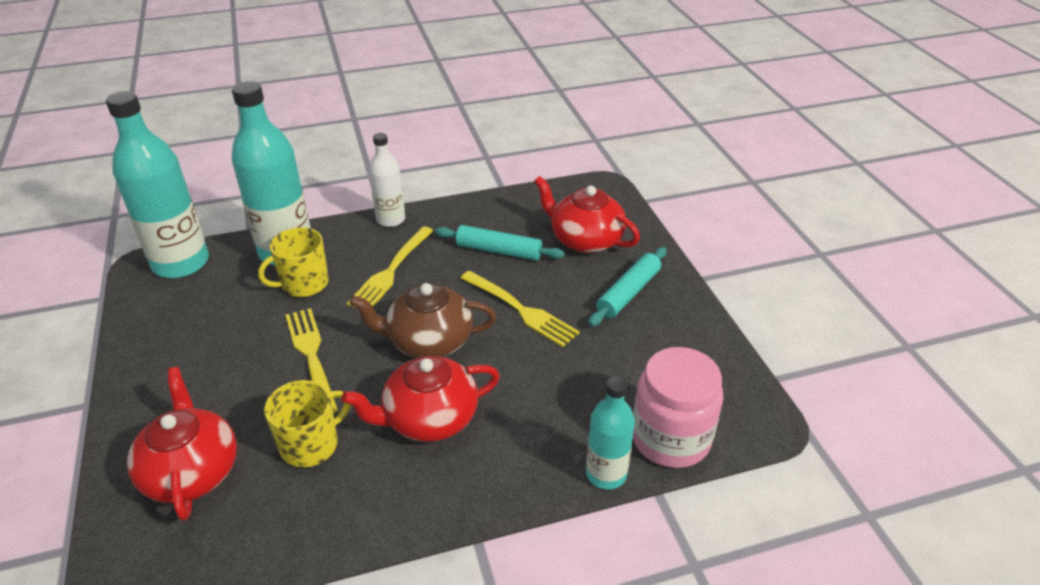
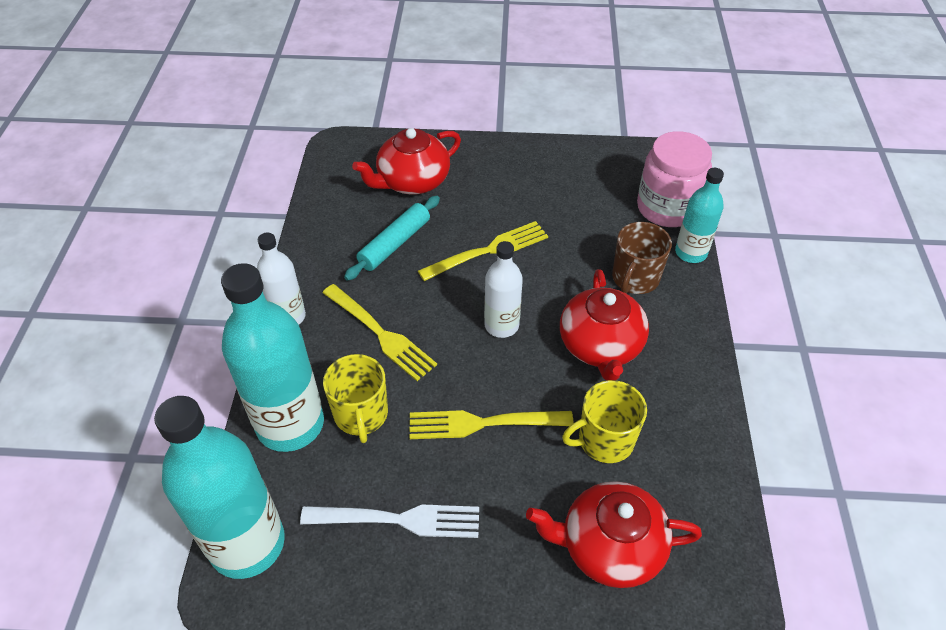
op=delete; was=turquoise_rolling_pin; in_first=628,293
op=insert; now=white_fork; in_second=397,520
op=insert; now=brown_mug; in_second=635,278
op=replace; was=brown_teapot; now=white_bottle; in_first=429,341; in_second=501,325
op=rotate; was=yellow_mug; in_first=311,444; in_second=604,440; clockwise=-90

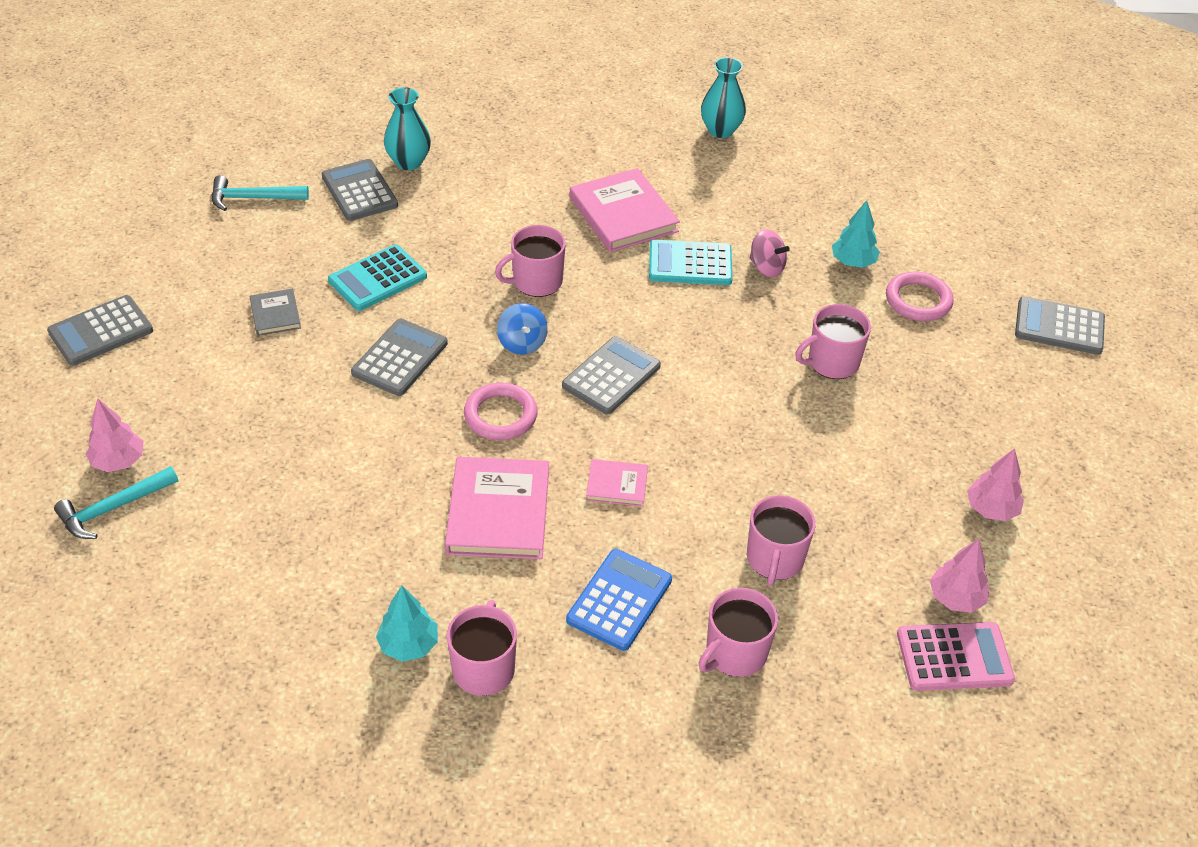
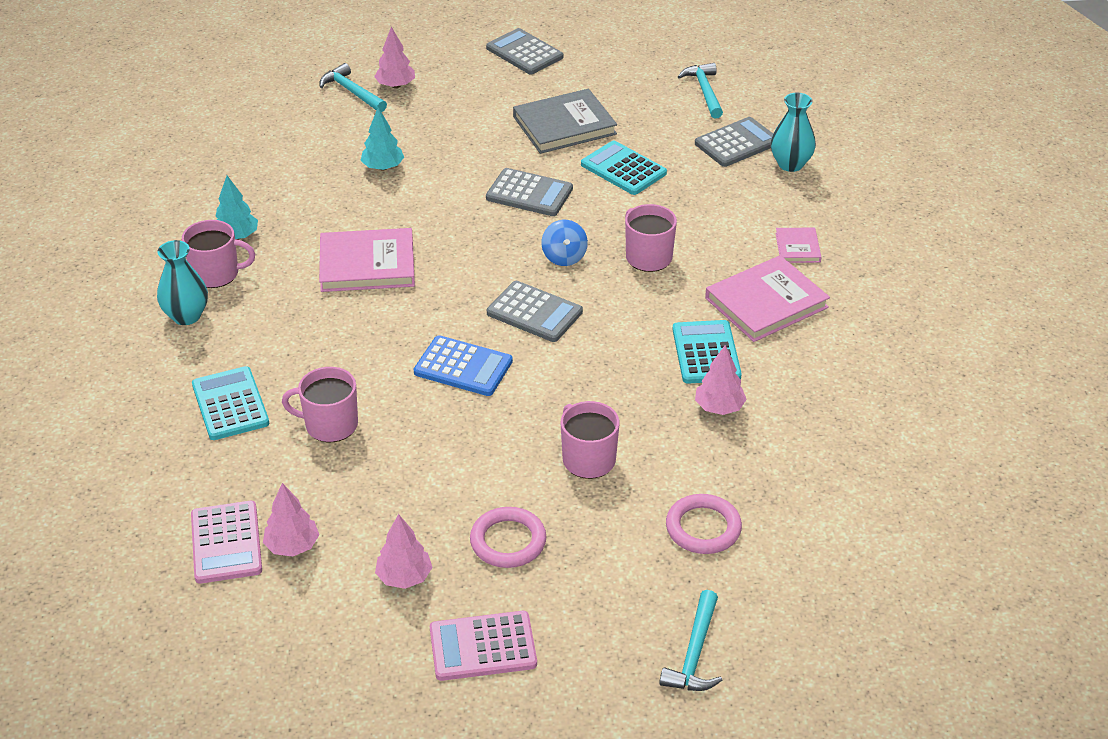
op=insert; now=pink_calculator; in_second=483,647
op=move; was=pink_ring; in_first=500,415; in_second=508,541
op=move; was=blue_calculator; in_first=619,600; in_second=463,367
op=move; was=pink_book; in_first=617,485; in_second=797,247
op=move; was=turquoise_vase; in_first=720,130; in_second=186,316
op=move; was=turquoise_tree; in_first=853,262; in_second=383,167
op=replace; was=pink_mug; now=turquoise_calculator; in_first=735,653; in_second=230,404
op=replace; was=pink_spinning_top; now=pink_tree; in_first=766,267; in_second=719,407
op=replace; was=grey_calculator; now=turquoise_hammer; in_first=1059,327; in_second=694,654
op=rotate; was=blue_spinning_top; in_first=522,343; in_second=564,257; clockwise=-75
op=resize; was=grey_book; in_first=275,314; in_second=564,125; ratio=1.93

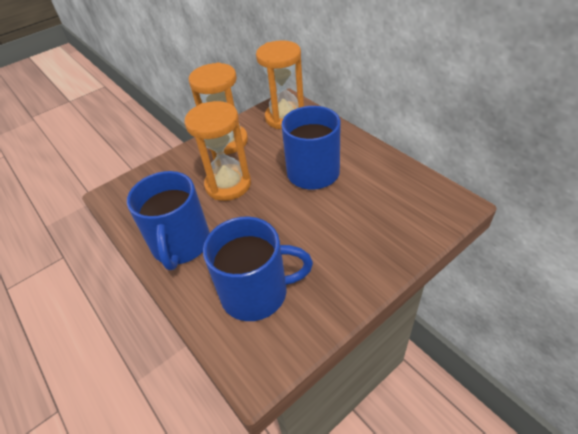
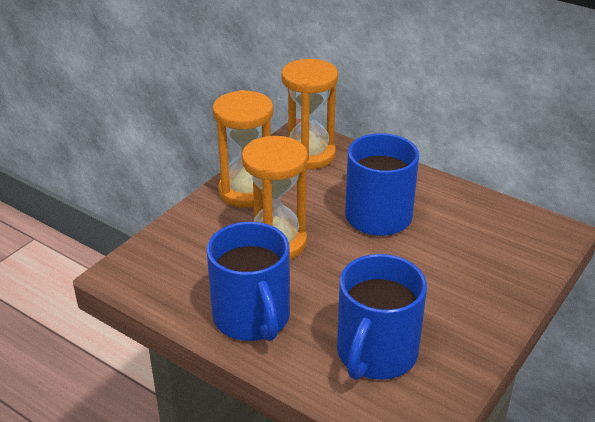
op=rotate; was=blue_mug; in_first=256,292; in_second=375,354; clockwise=135

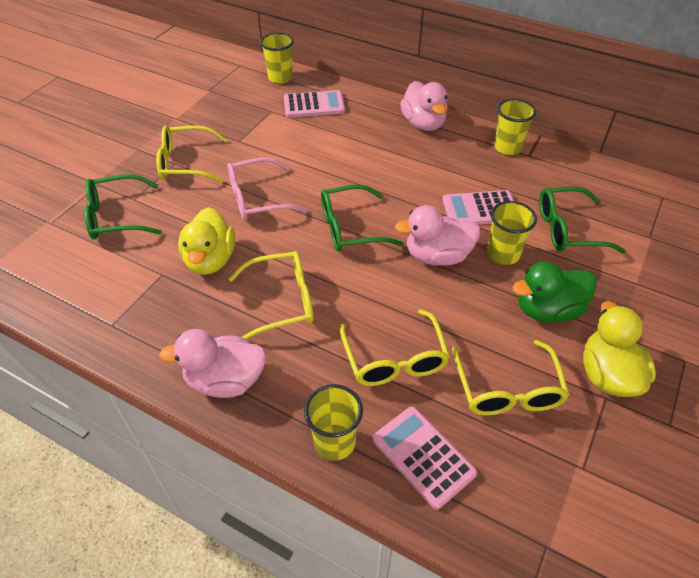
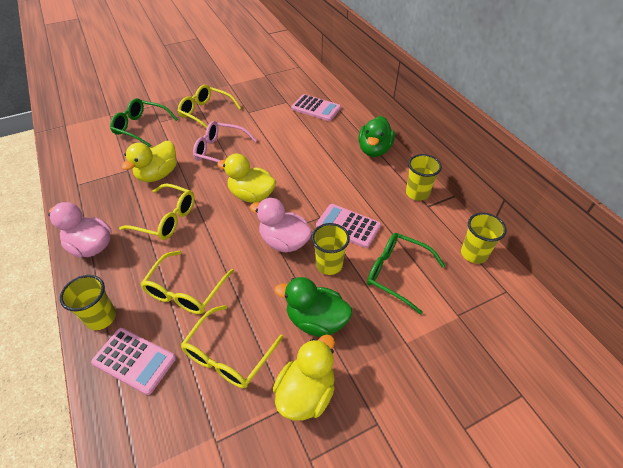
op=move; was=yellow_cup; in_first=280,78; in_second=473,254
op=replace; was=green_glasses; now=yellow_duck; in_first=350,228; in_second=251,195
op=recolor; was=pink_duck; now=green_duck; in_first=423,124; in_second=374,150
op=rotate; was=pink_calculator; in_first=423,456; in_second=134,360; clockwise=120

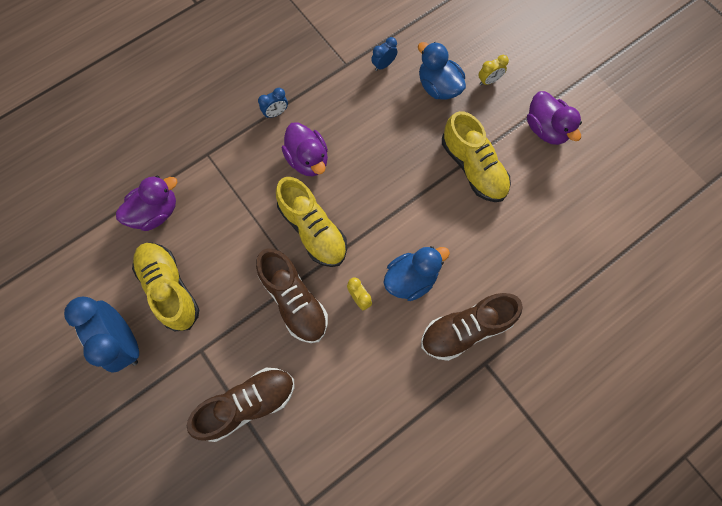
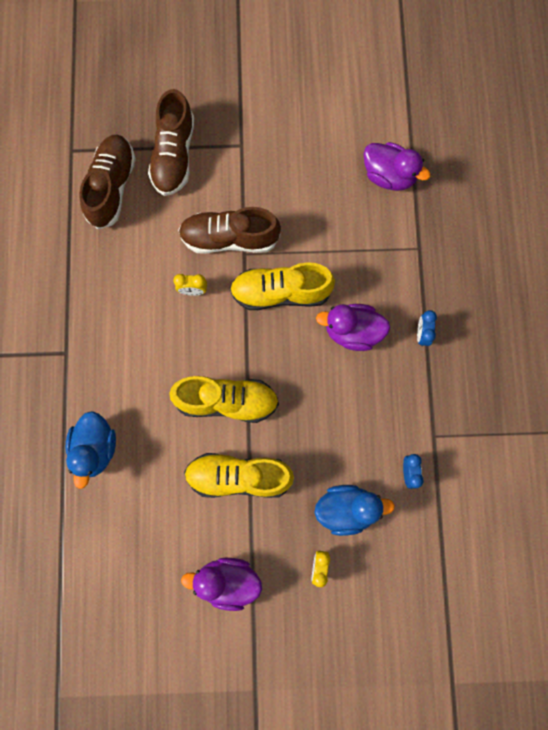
op=delete; was=blue_clock; in_first=124,341
op=move; was=yellow_shoe; in_first=169,288; in_second=227,401
op=move; was=blue_duck; in_first=411,279; in_second=95,449
op=move; was=brown_shoe; in_first=466,329; in_second=111,187
op=rotate; was=purple_duck; in_first=155,212; in_second=389,175; clockwise=-60

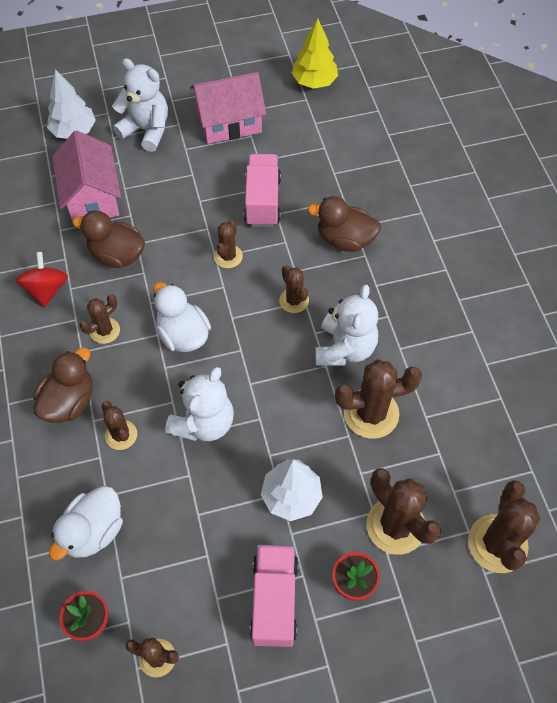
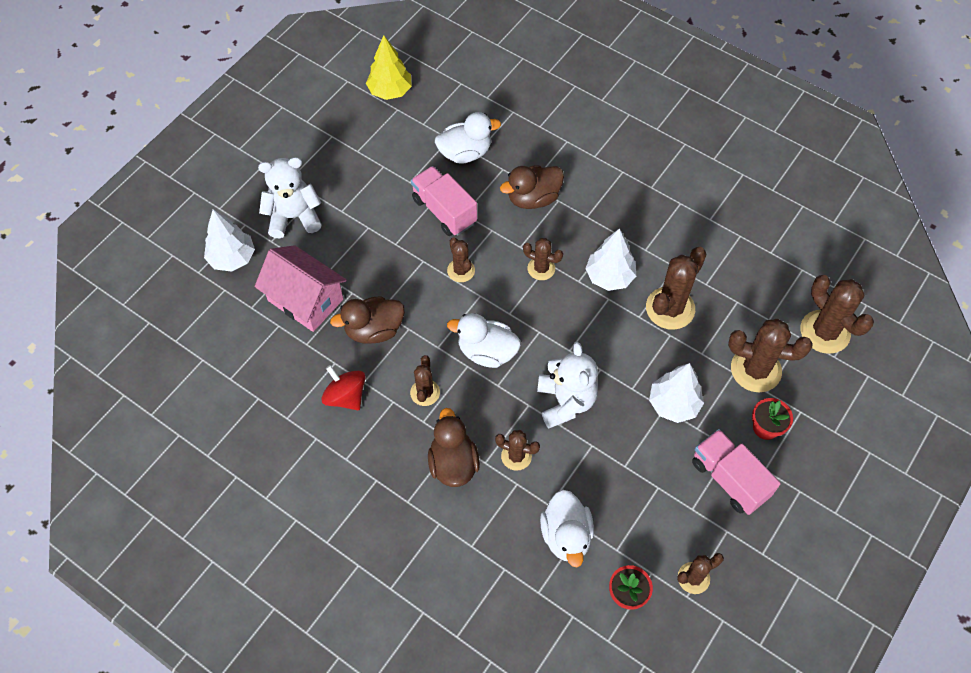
op=delete; was=pink_house; in_first=229,122
op=insert; now=white_duck; in_second=465,153
op=replace; was=white_teddy_bear; now=white_tree; in_first=344,348; in_second=609,277

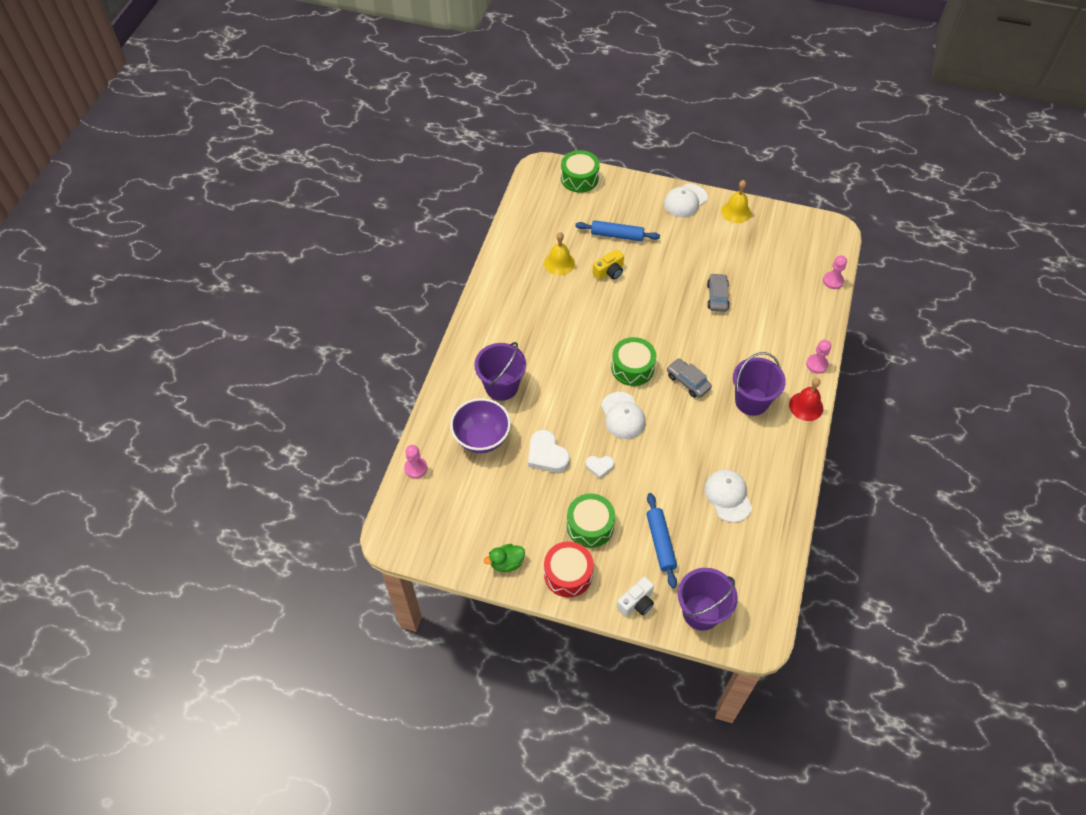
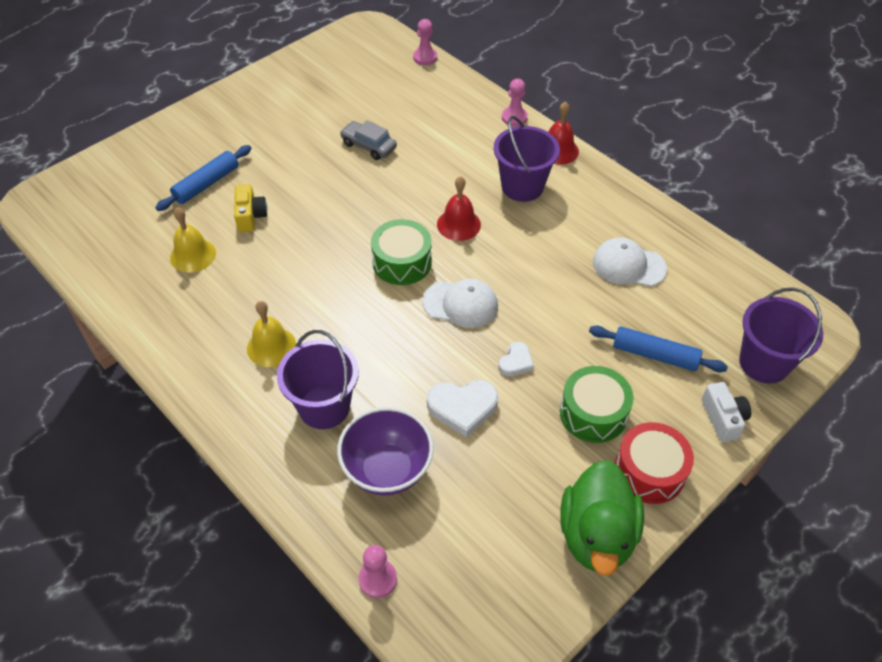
op=delete; was=green_drum; in_first=579,178
op=delete; was=white_cap; in_first=685,201
op=move; was=yellow_bell; in_first=736,211; in_second=271,347
op=replace; was=grey_car; now=red_bell; in_first=688,382; in_second=458,224
op=resize; was=green_duck; in_first=506,563; in_second=596,535; ratio=1.94

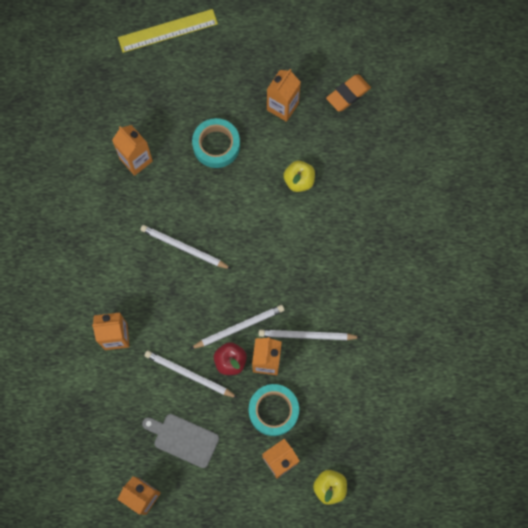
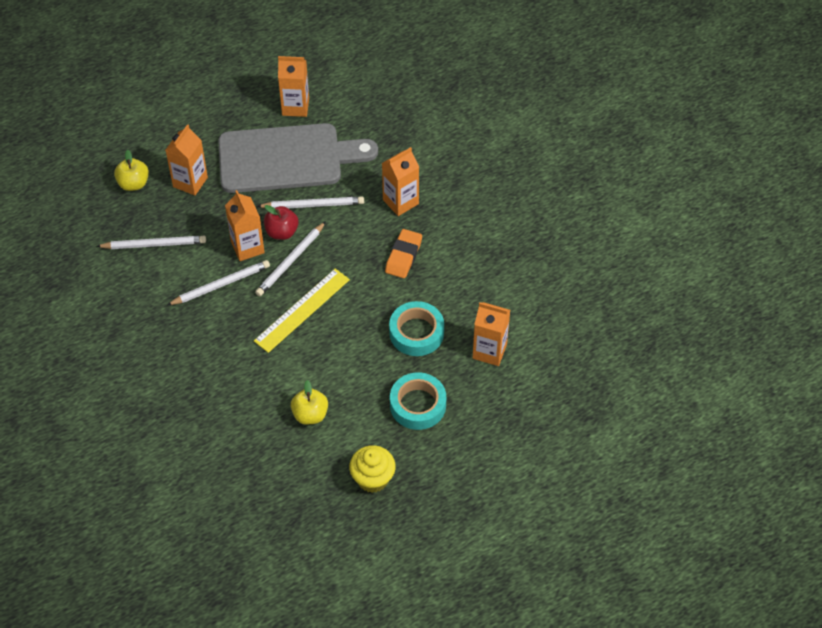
op=move; was=yellow_ruler; in_first=168,31; in_second=302,310
op=move; was=white_pencil; in_first=184,248; in_second=154,244
op=move; was=turquoise_tape; in_first=273,410; in_second=416,333
op=move; was=orange_eraser; in_first=348,94; in_second=403,256
op=replace; was=orange_carton; now=yellow_cupcake; in_first=282,106; in_second=372,478
op=resize; was=grey_cutting_board; in_first=183,439; in_second=287,158; ratio=2.04

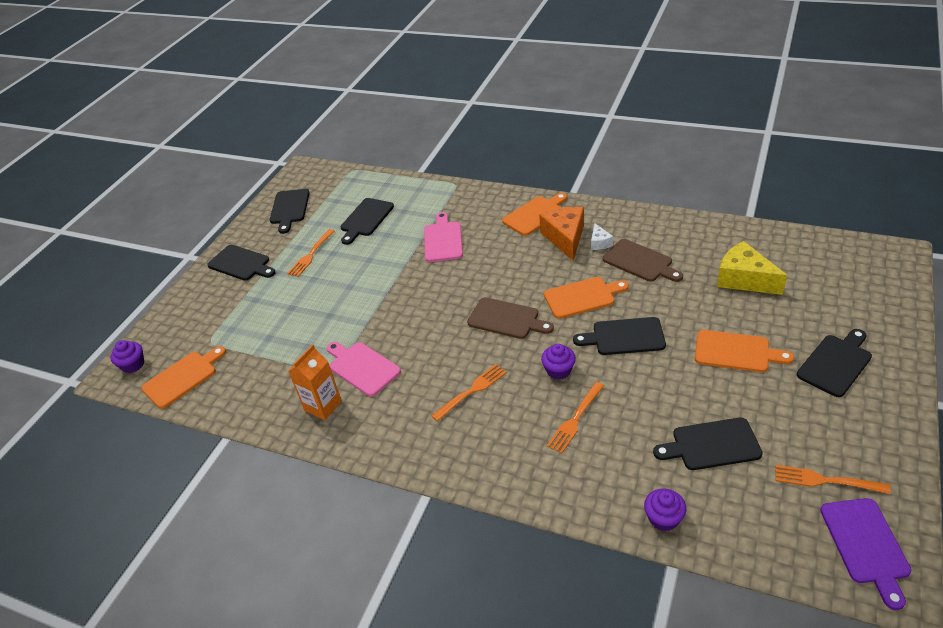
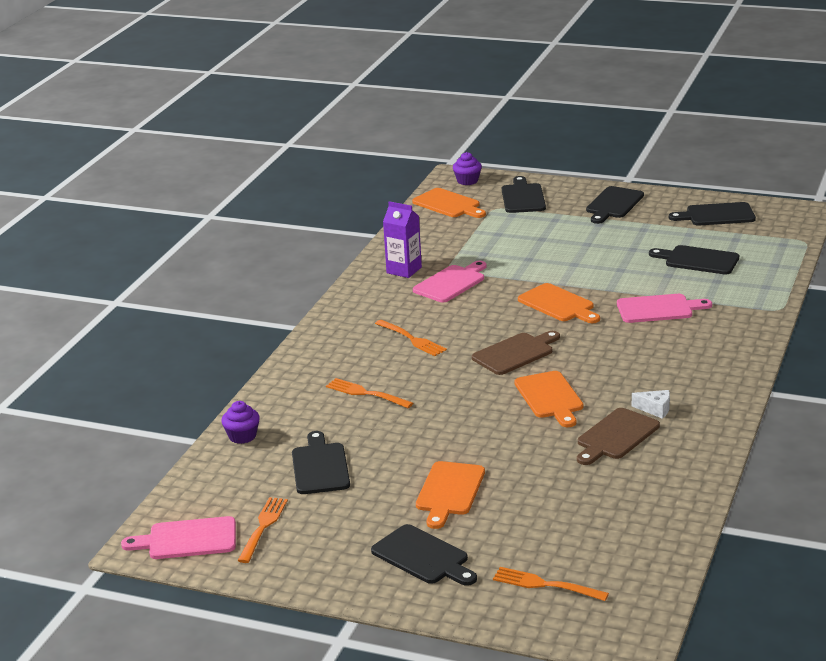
op=delete; was=orange_cheese; in_first=565,238
op=delete; was=purple_cupcake; in_first=558,370
op=delete; was=yellow_cheese; in_first=744,279
op=move; was=orange_fork; in_first=311,255; in_second=545,585
op=move; was=orange_cutting_board; in_first=535,214; in_second=558,304
op=move; was=black_cutting_board; in_first=624,337; in_second=523,197
op=recolor; was=orange_carton; now=purple_carton; in_first=323,406; in_second=404,270
op=recolor; was=purple_cutting_board; now=pink_cutting_board; in_first=866,545; in_second=187,539
op=rotate; was=brown_cutting_board; in_first=506,319; in_second=515,353; clockwise=-150
op=rotate; was=white_cheese; in_first=599,243; in_second=655,409; clockwise=-150

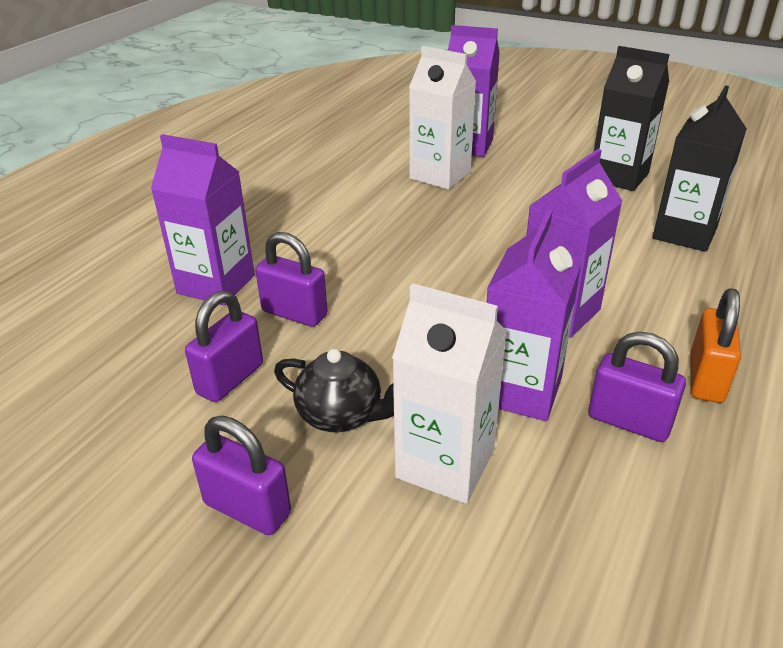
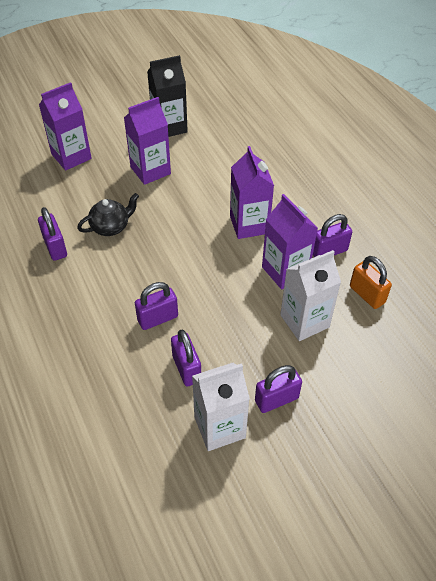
op=delete; was=black_carton; in_first=684,233
op=insert; now=purple_padlock; in_second=55,247
op=move; was=purple_carton; in_first=216,284; in_second=150,170
op=move; was=black_teapot; in_first=341,415; in_second=111,227
op=move; was=white_carton; in_first=440,175; in_second=219,427
op=move; was=orange_padlock; in_first=706,378; in_second=367,294

